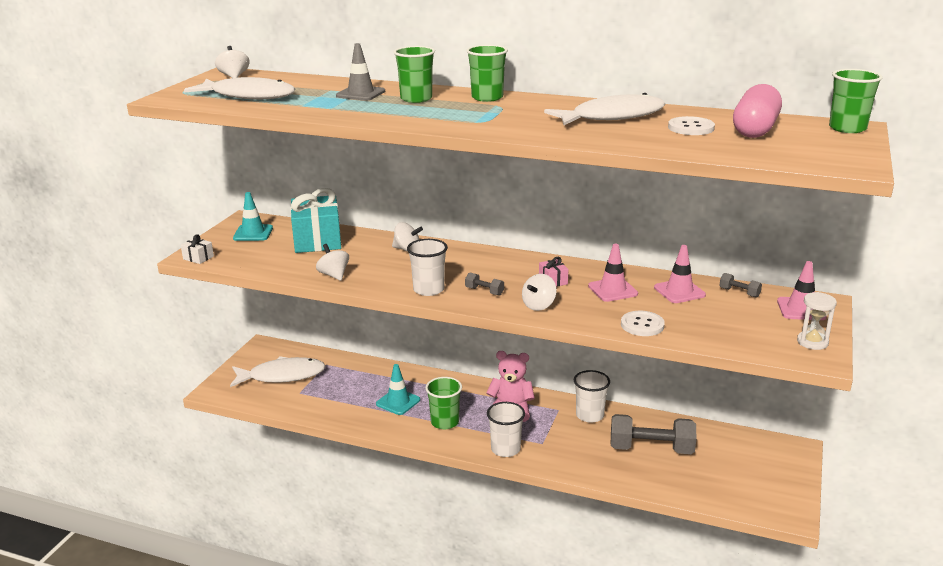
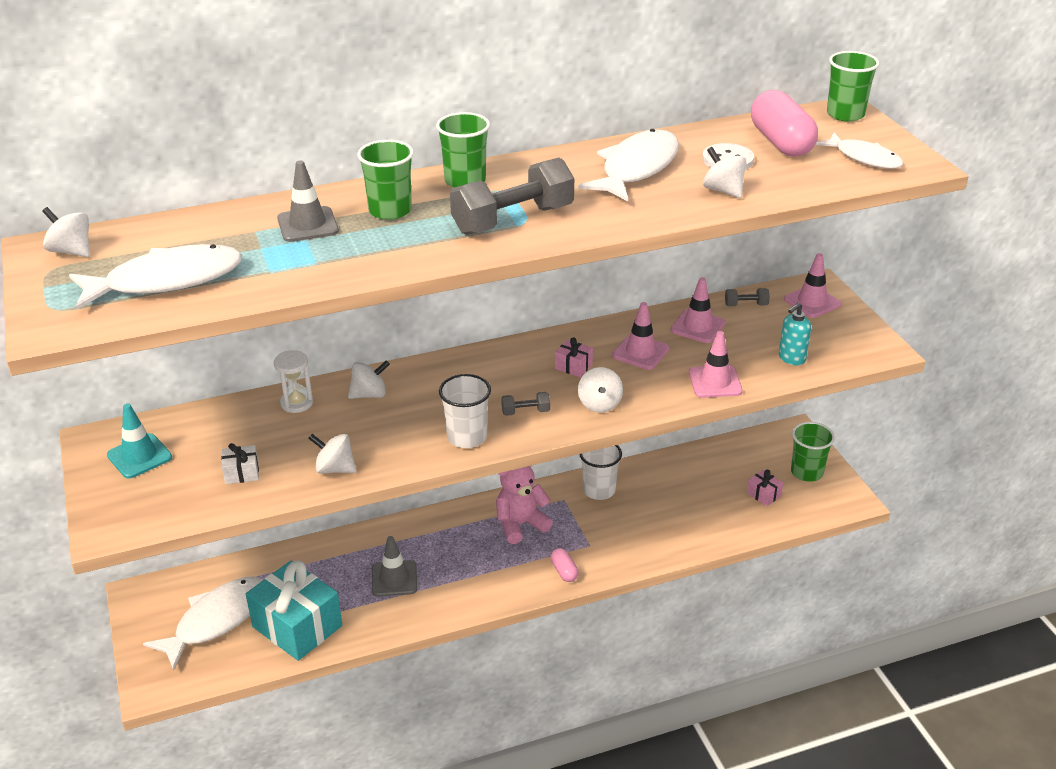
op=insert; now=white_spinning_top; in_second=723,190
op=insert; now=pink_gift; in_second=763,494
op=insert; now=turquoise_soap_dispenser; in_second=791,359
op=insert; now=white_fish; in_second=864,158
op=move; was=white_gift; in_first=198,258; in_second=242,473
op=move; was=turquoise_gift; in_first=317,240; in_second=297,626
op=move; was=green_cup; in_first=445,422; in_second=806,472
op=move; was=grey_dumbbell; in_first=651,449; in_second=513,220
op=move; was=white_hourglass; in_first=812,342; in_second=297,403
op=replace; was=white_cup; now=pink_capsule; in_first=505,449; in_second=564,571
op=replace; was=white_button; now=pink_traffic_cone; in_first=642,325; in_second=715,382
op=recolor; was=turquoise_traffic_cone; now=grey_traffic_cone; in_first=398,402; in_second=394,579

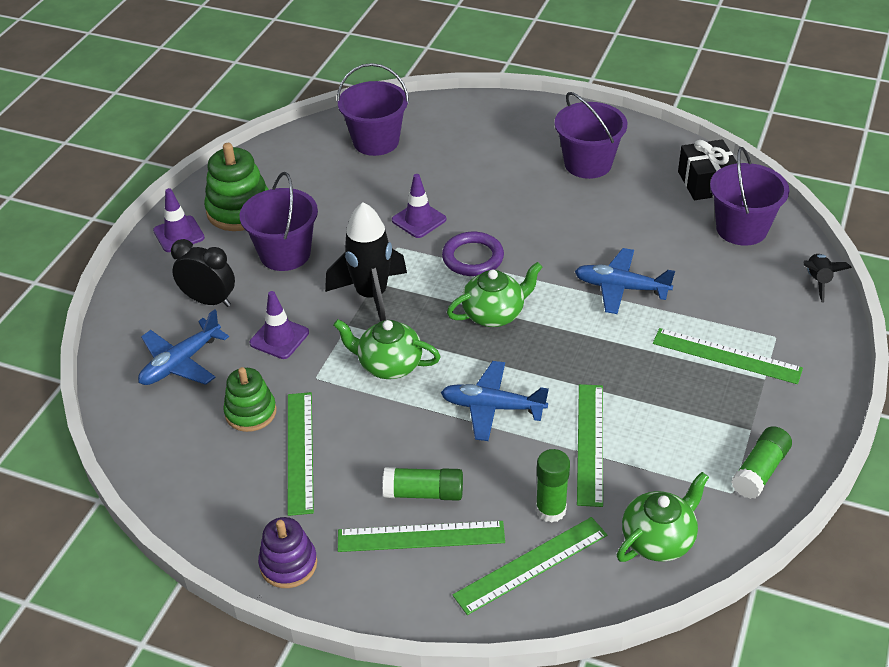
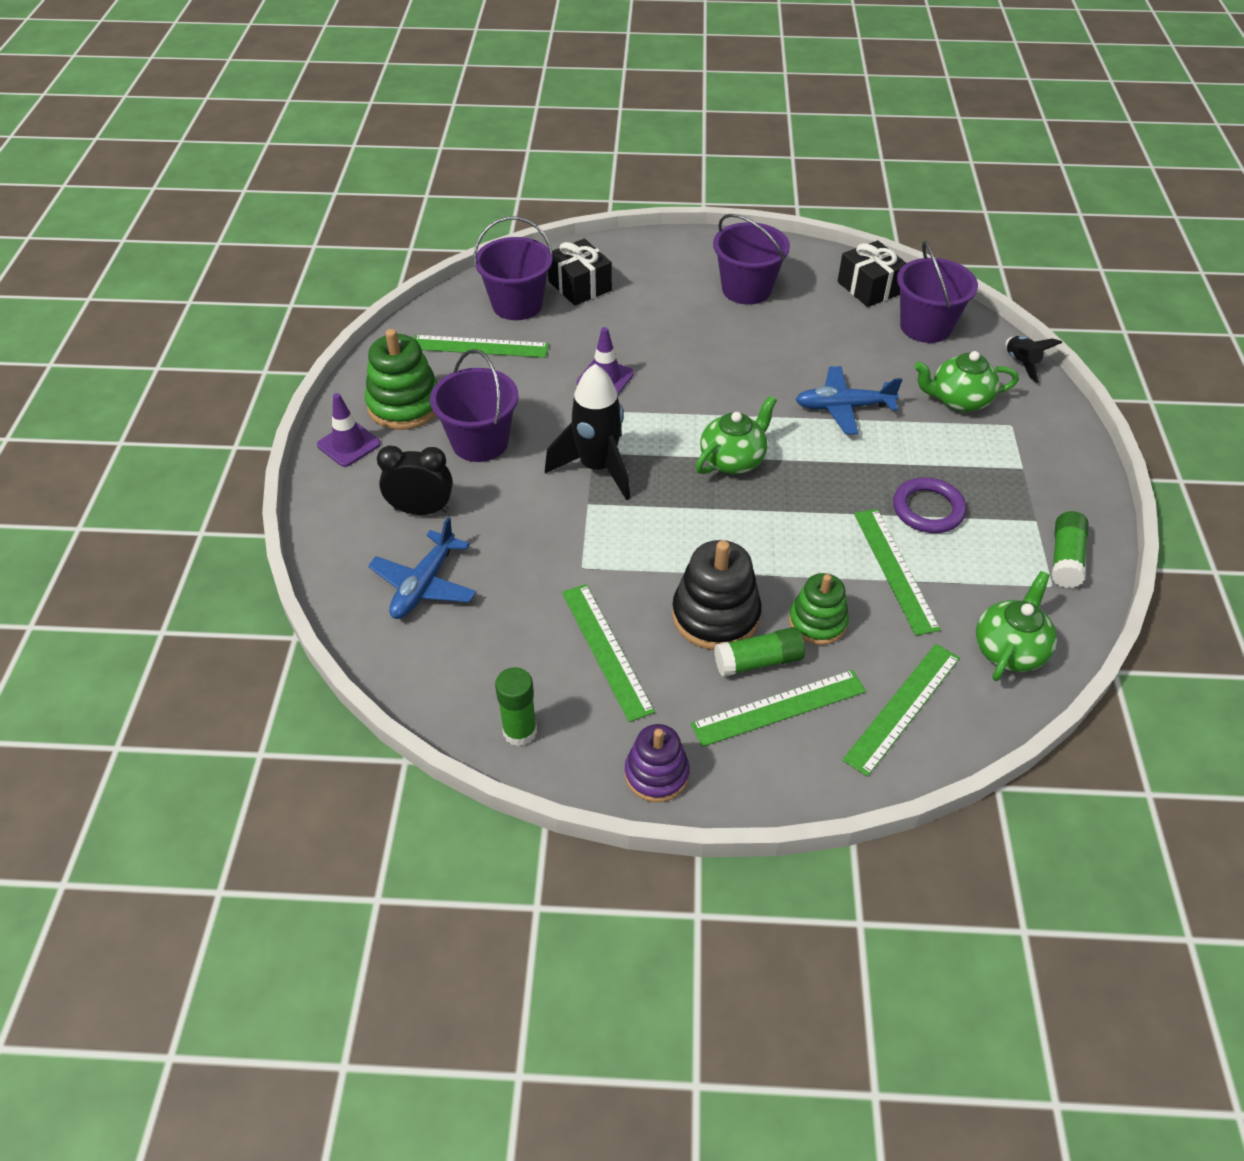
op=delete; was=purple_traffic_cone; in_first=279,338
op=delete; was=blue_plane; in_first=492,407
op=insert; now=black_gift; in_second=580,286
op=insert; now=black_stacking_toy; in_second=715,616
op=move; was=green_stacking_toy; in_first=250,412; in_second=817,622
op=move; was=green_teapot; in_first=389,365; in_second=959,400
op=move; was=purple_ring; in_first=473,258; in_second=928,509
op=move; was=green_glue_stick; in_first=550,510; in_second=520,731
op=move; was=green_ruler; in_first=726,356; in_second=479,346

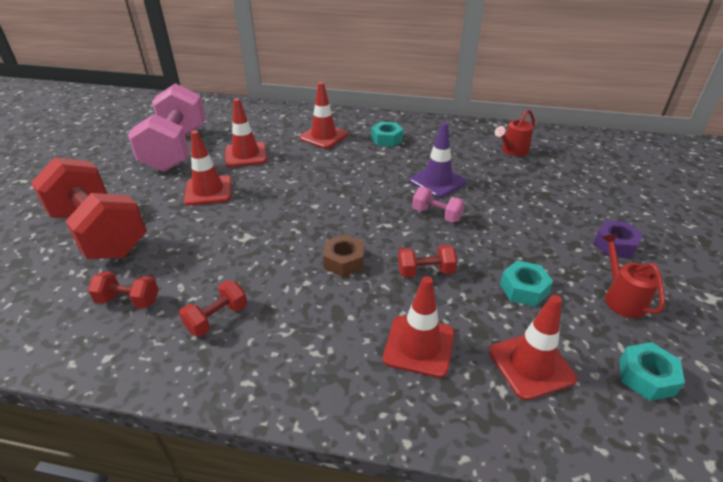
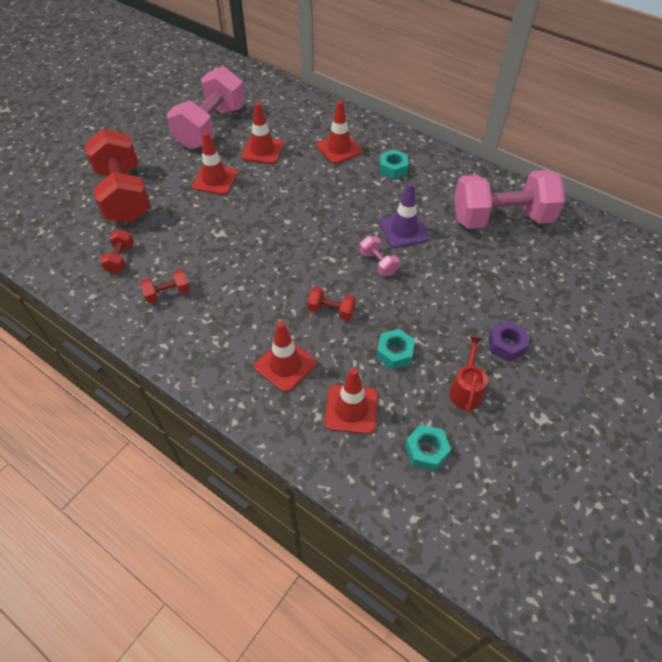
op=delete; was=brown_nut; in_first=344,261
op=replace; was=red_watering_can; now=pink_dumbbell; in_first=512,151; in_second=501,218
op=rotate; was=red_dumbbell; in_first=128,301; in_second=120,259; clockwise=60

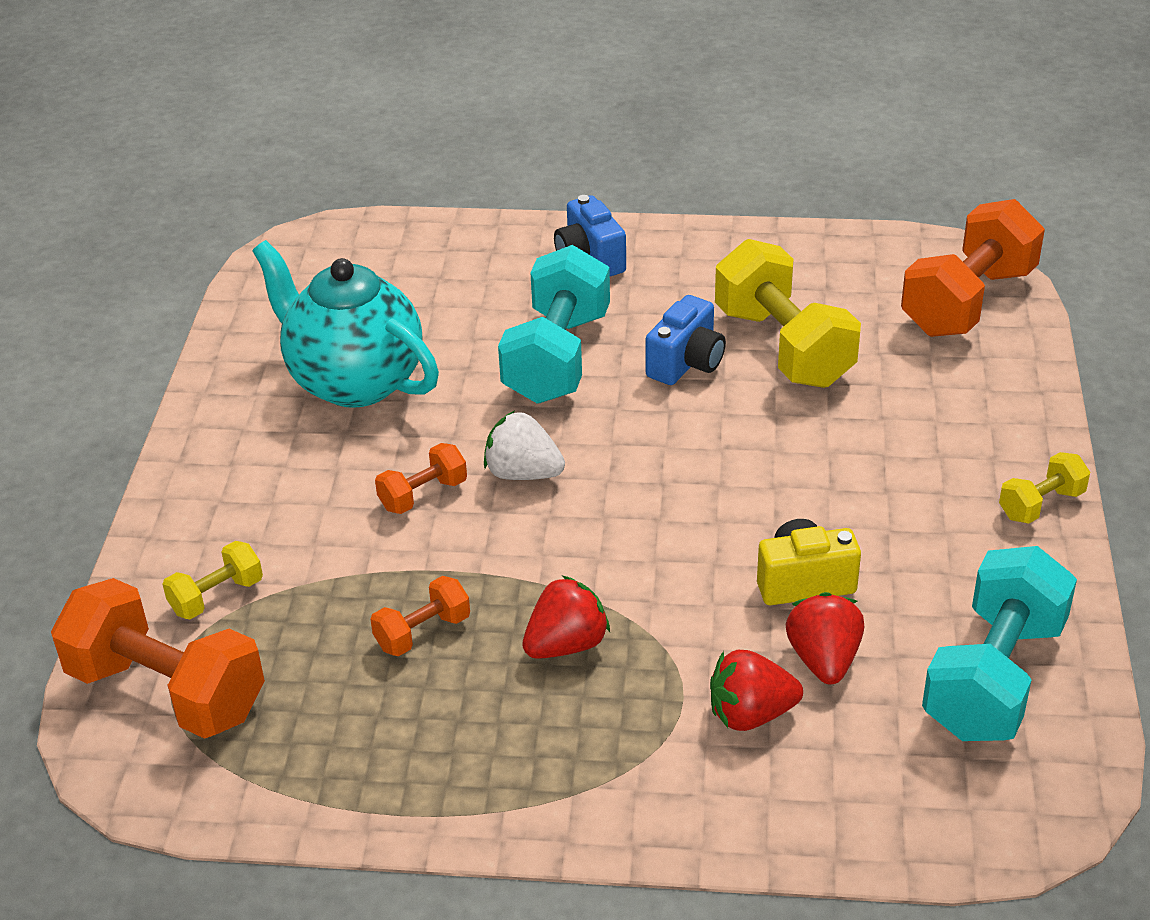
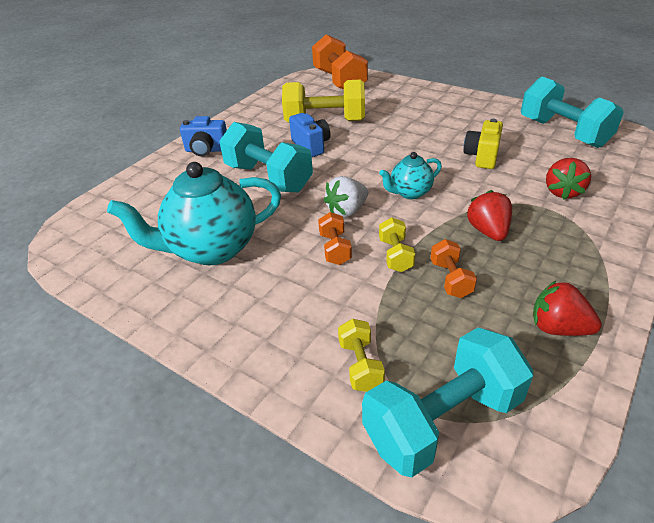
op=insert; now=turquoise_teapot; in_second=410,193
op=move; was=red_strawberry; in_first=824,659; in_second=558,328
op=move; was=yellow_dumbbell; in_first=1041,504; in_second=395,255
op=recolor; was=orange_dumbbell; now=turquoise_dumbbell; in_first=167,691; in_second=443,420

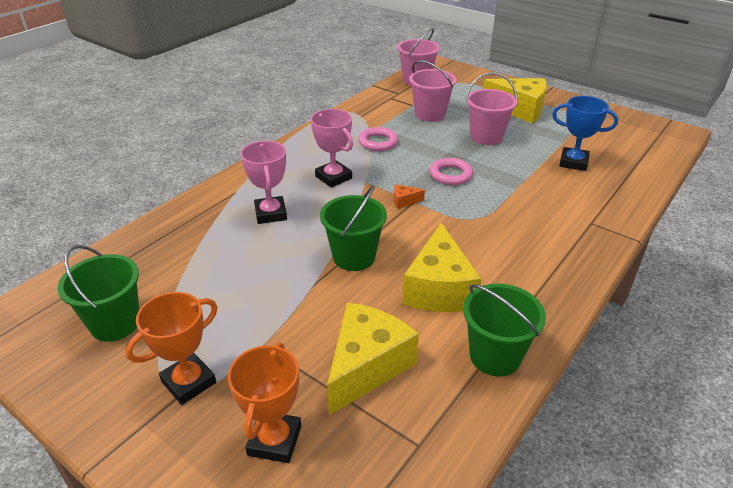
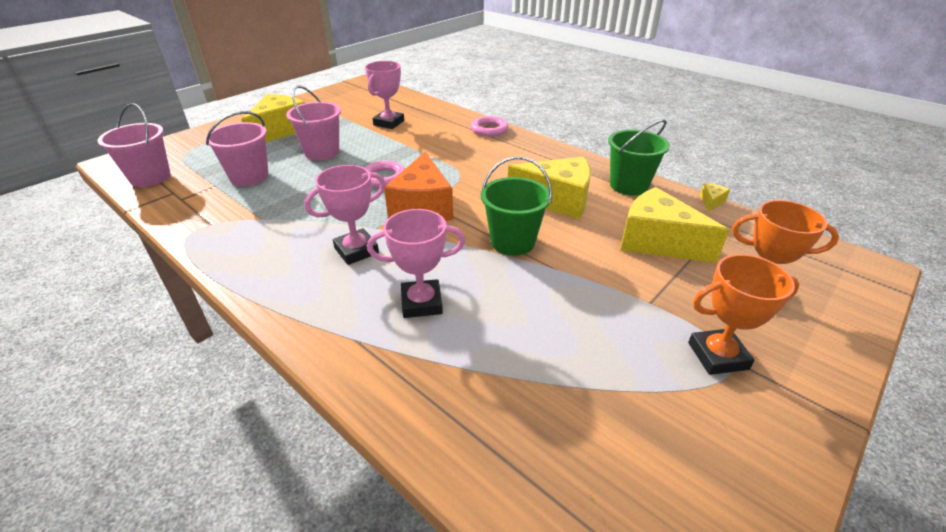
op=delete; was=green_bucket; in_first=115,323
op=insert; now=yellow_cheese; in_second=711,202
op=move; was=pink_ring; in_first=378,142; in_second=489,129
op=recolor; was=blue_trophy; now=pink_trophy; in_first=573,162; in_second=389,123
op=rotate; was=orange_trophy; in_first=189,382; in_second=717,356; clockwise=-60
op=resize; was=orange_cheese; in_first=404,201; in_second=422,207; ratio=2.5

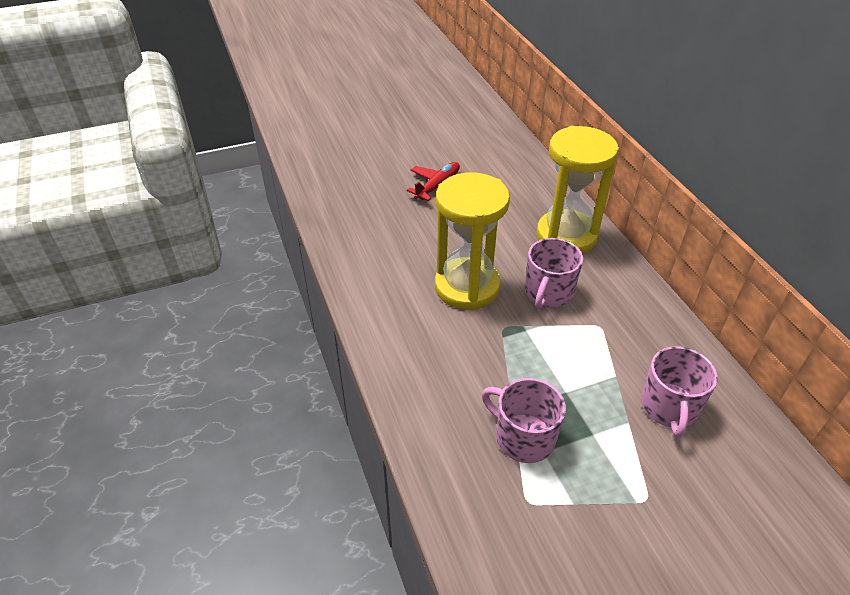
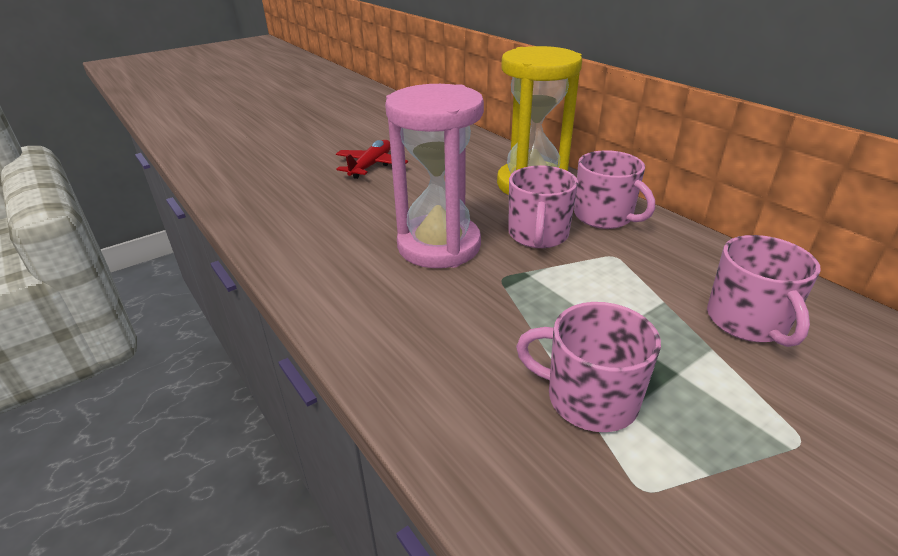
op=insert; now=pink_mug; in_second=604,216
op=recolor; was=yellow_hourglass; now=pink_hourglass; in_first=467,287; in_second=439,246

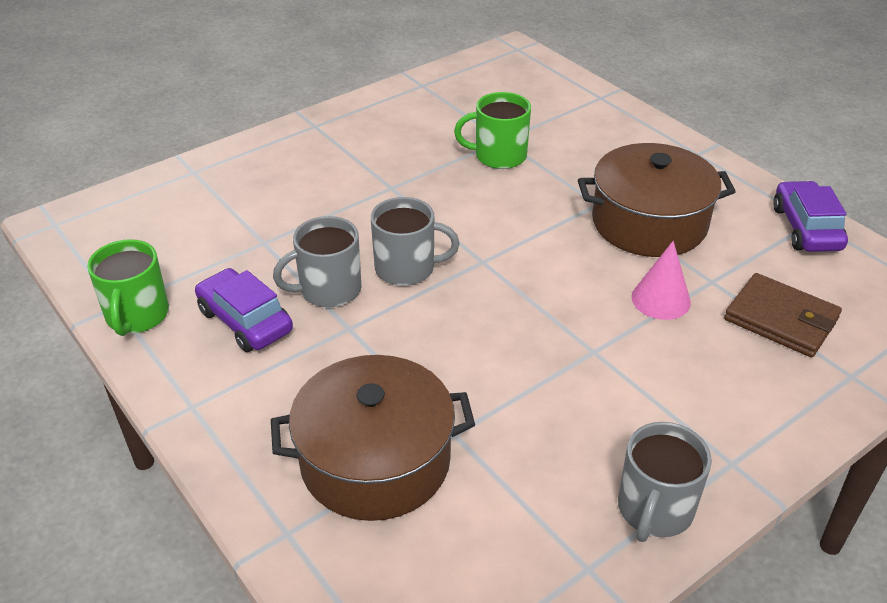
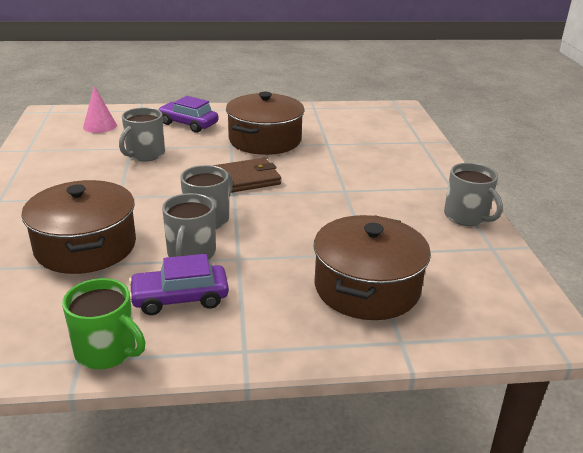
op=insert; now=brown_pot; in_second=86,246
op=move; was=pink_cone; in_first=661,299; in_second=100,126
op=move; was=brown_wallet; in_first=781,319; in_second=246,179
op=move; was=purple_car; in_first=806,228; in_second=188,124
op=recolor; was=green_mug; now=grey_mug; in_first=499,156; in_second=145,154

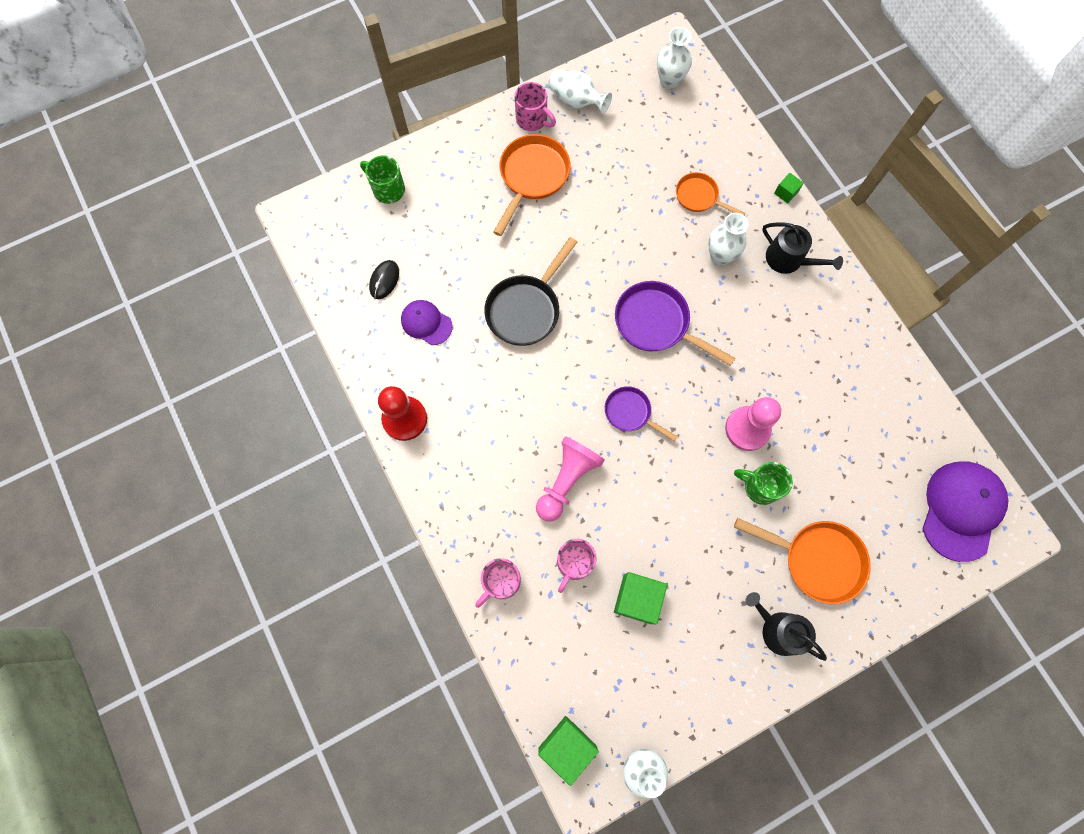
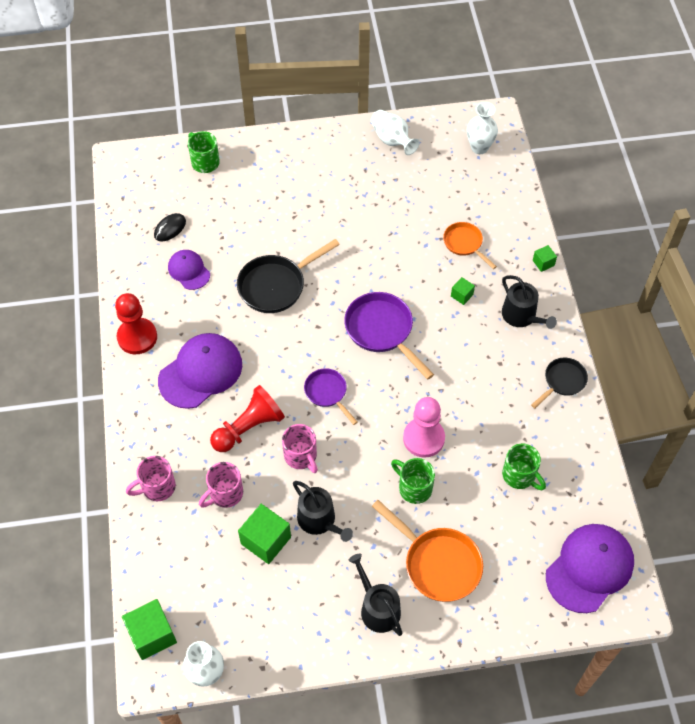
op=delete; was=orange_pan; in_first=532,177
op=insert; now=purple_cap; in_second=200,372
op=insert; now=black_watering_can; in_second=319,520
op=insert; now=green_mug; in_second=519,476
op=insert; now=black_pan; in_second=562,381
op=move; was=pink_mug; in_first=532,119; in_second=301,456
op=replace; was=white_vase; now=green_cube; in_first=720,256; in_second=462,295
op=recolor; was=pink_pawn; now=red_pawn; in_first=566,480; in_second=249,427

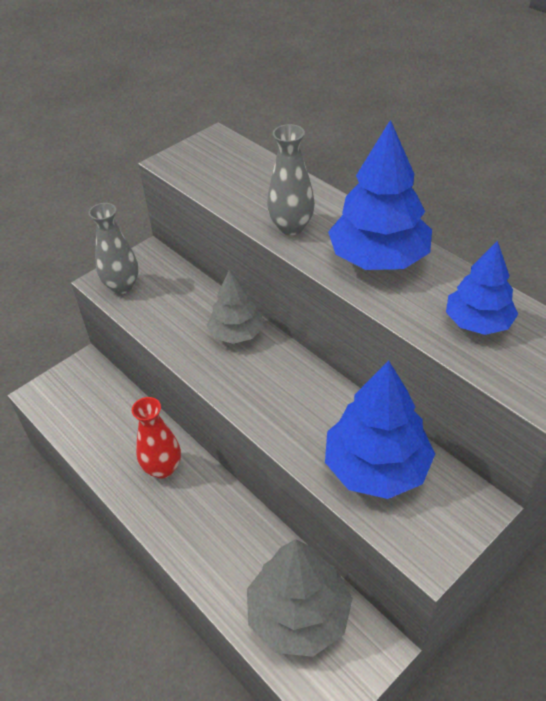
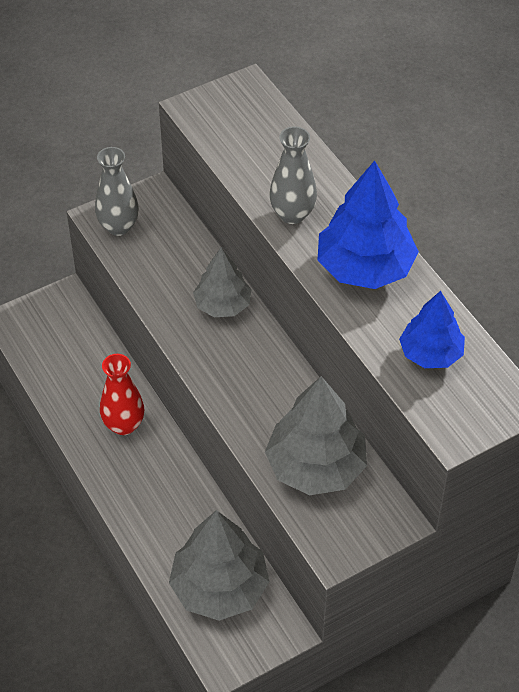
op=recolor; was=blue_tree; now=grey_tree; in_first=376,466; in_second=316,466

